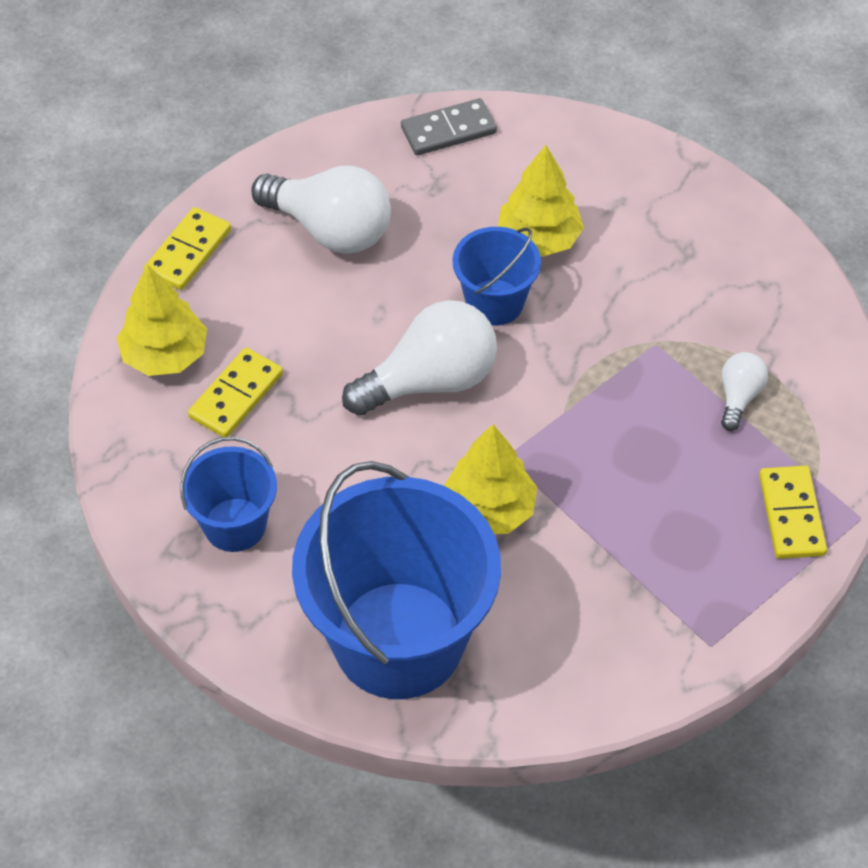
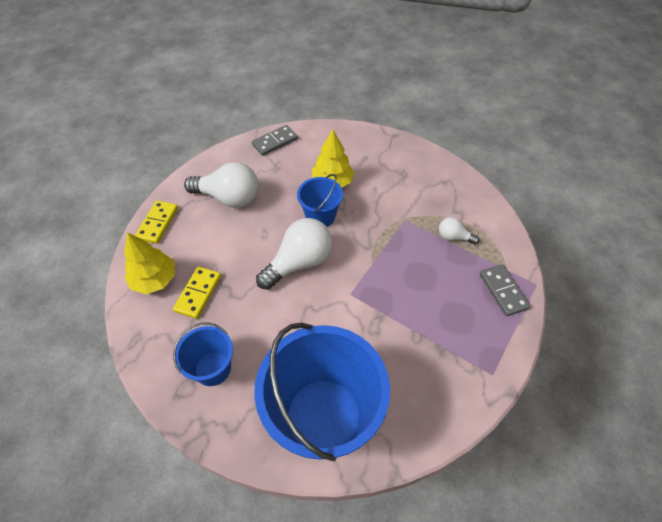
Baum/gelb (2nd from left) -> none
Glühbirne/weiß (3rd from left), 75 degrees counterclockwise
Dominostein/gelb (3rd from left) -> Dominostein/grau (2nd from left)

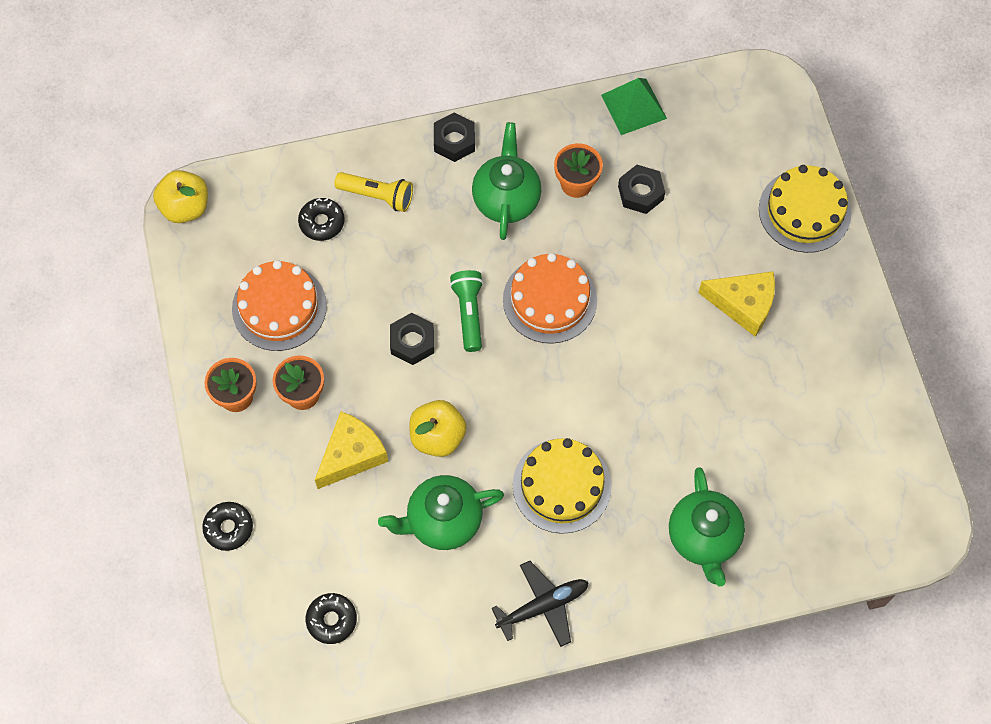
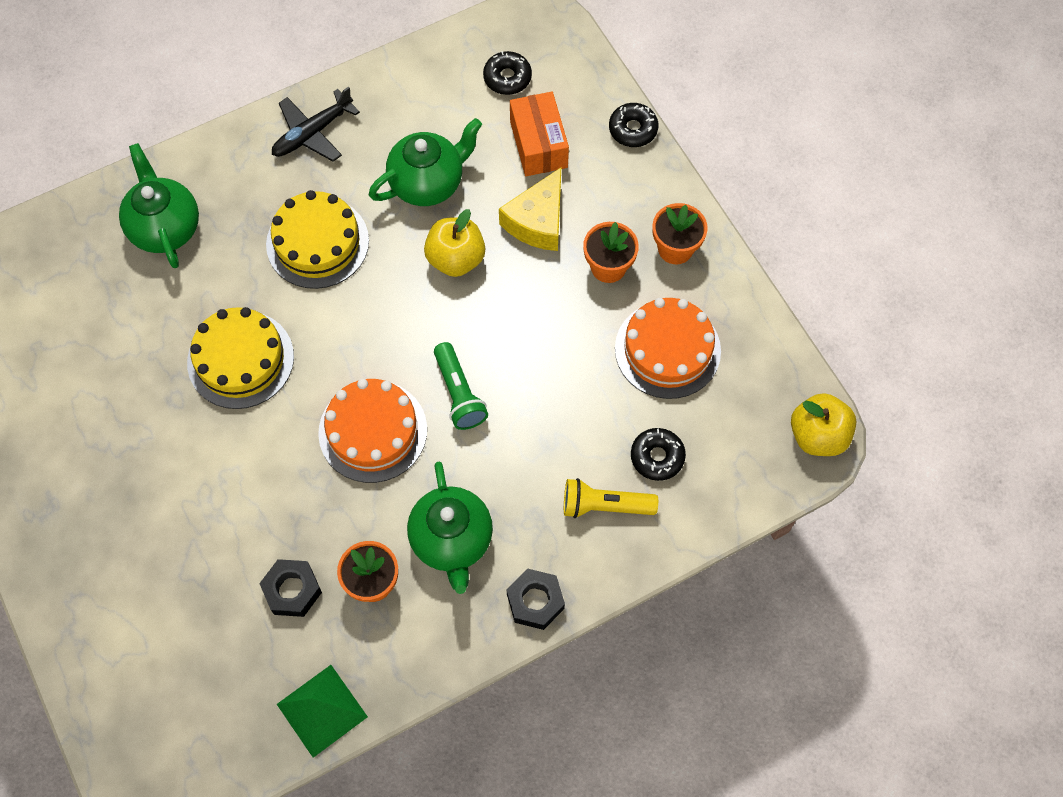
Sechskantmutter/schwarz (1st from left) -> none
Käse/gelb (2nd from left) -> none
Kuchen/gelb (2nd from left in the first image) -> Kuchen/gelb (1st from left), move
none -> Schachtel/orange

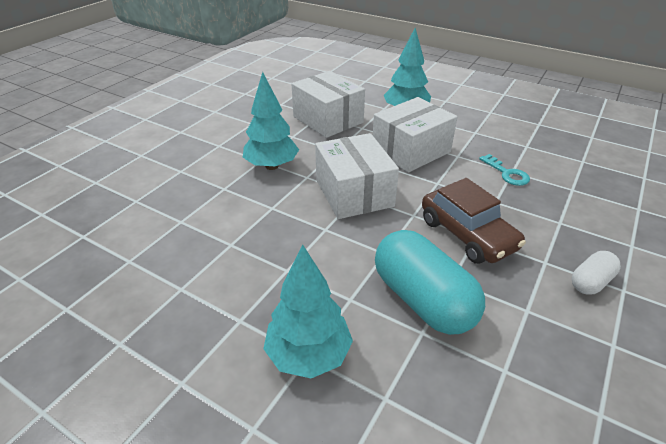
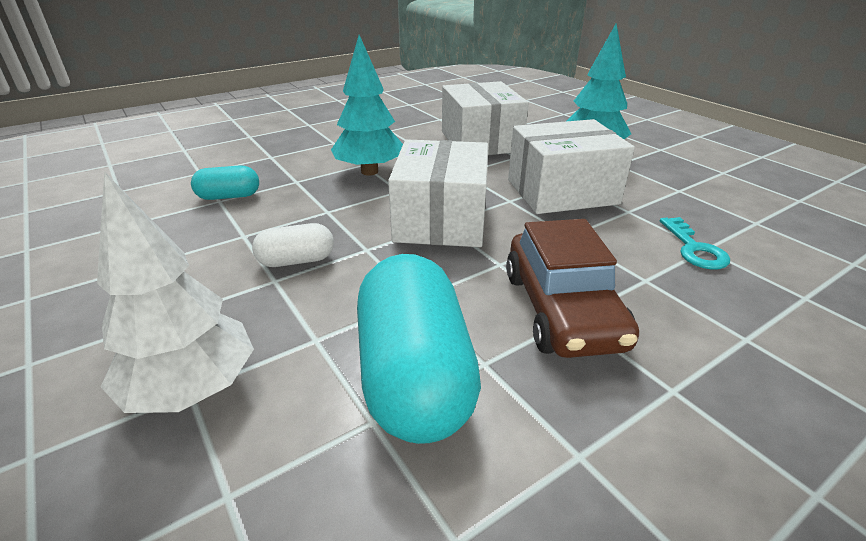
Baum/türkis (2nd from left) -> Baum/weiß
Kapsel/weiß, move
none -> Kapsel/türkis (1st from left)

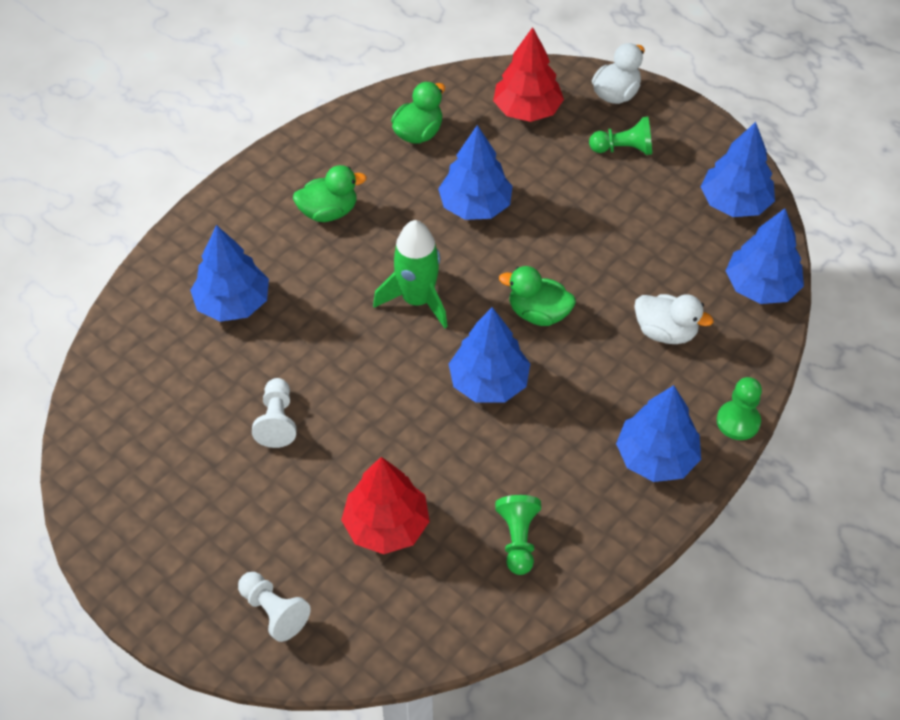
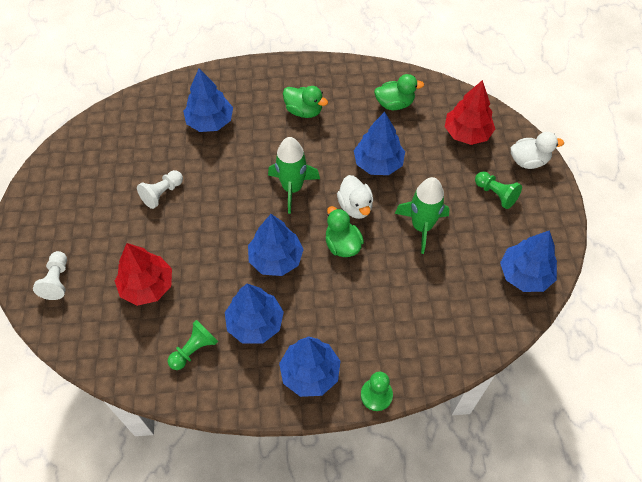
Ente/weiß (2nd from left in the first image) -> Ente/weiß (1st from left), move
Baum/blau (6th from left in the first image) -> Baum/blau (2nd from left), move
none -> Rakete/grün (2nd from left)

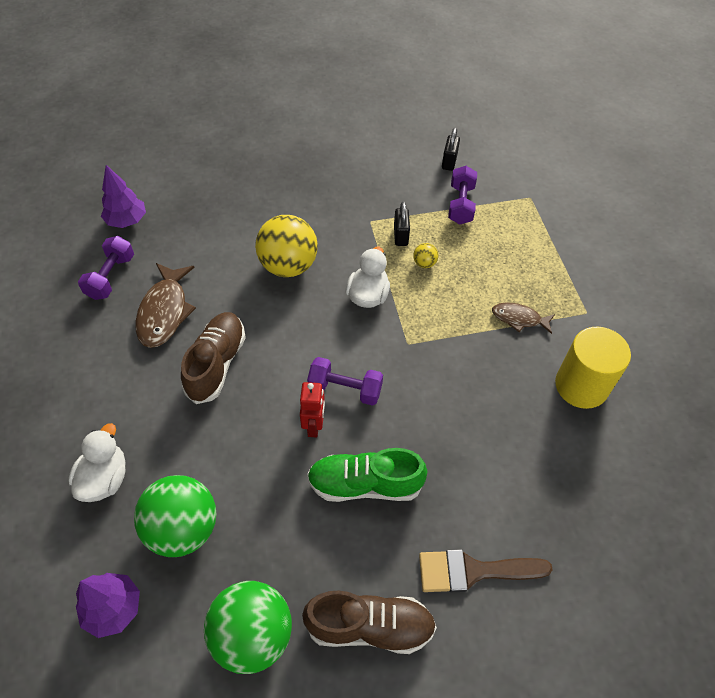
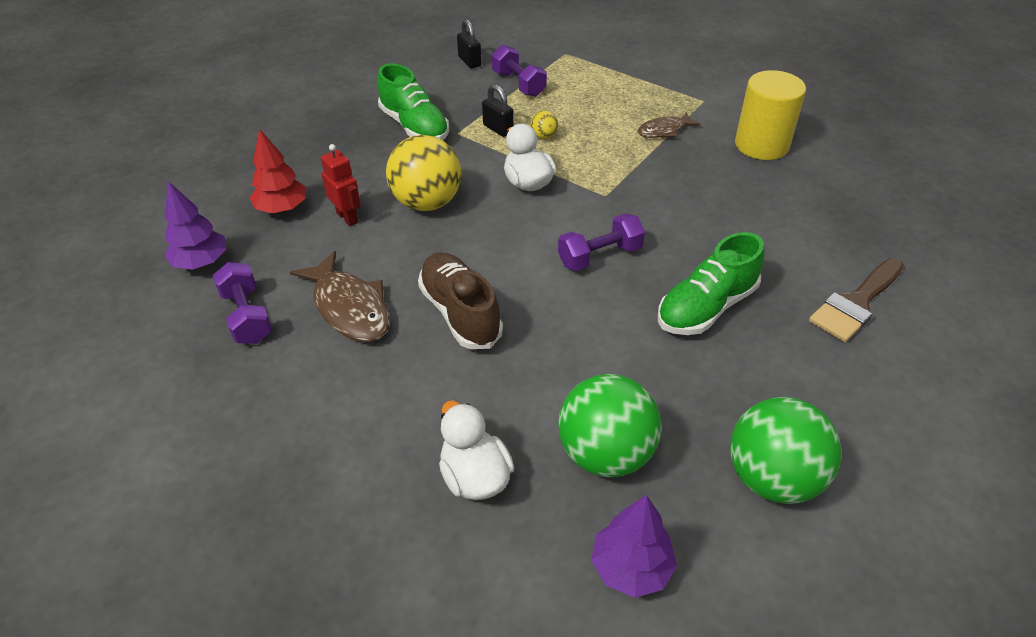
Roboter/rot, move
Schuh/braun (2nd from left) -> none
none -> Baum/rot
none -> Schuh/grün (1st from left)

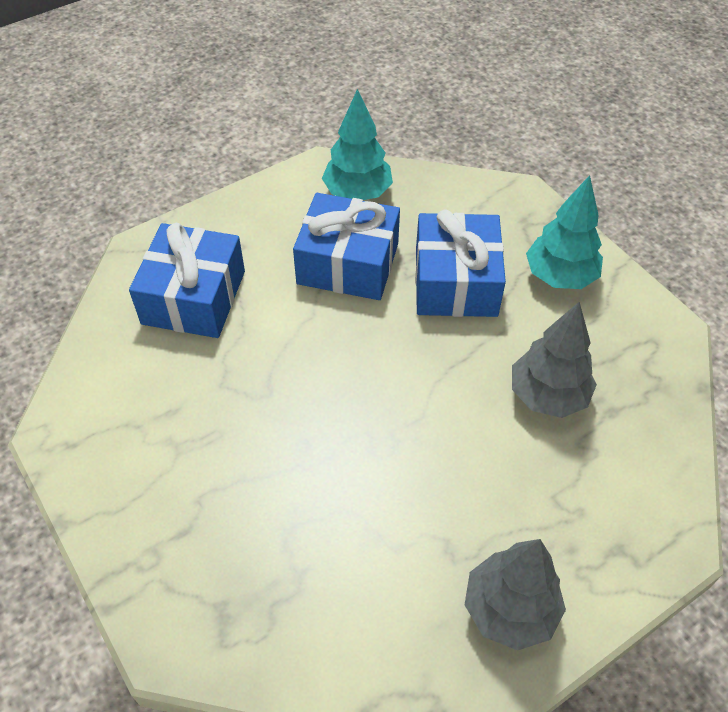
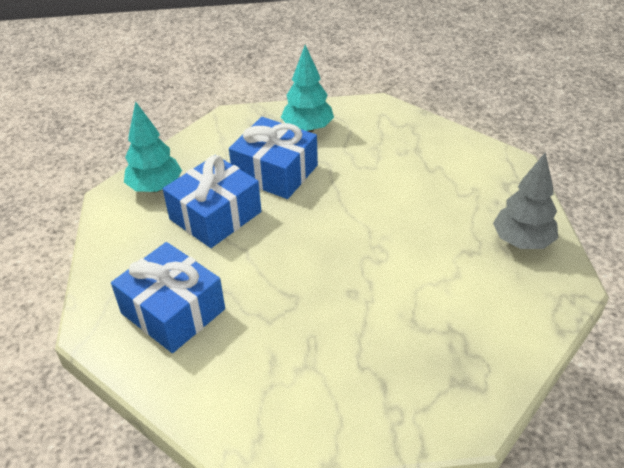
Baum/grau (2nd from left) -> none

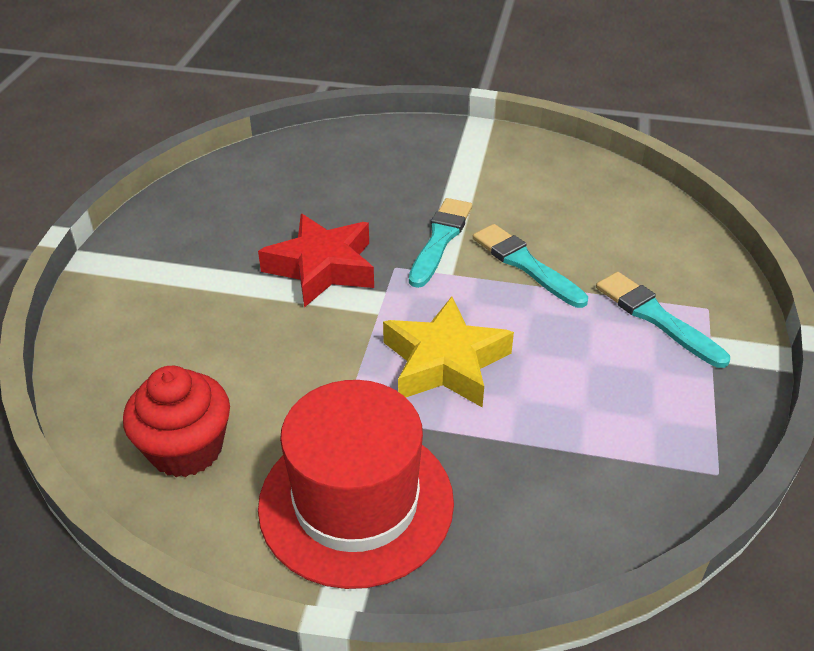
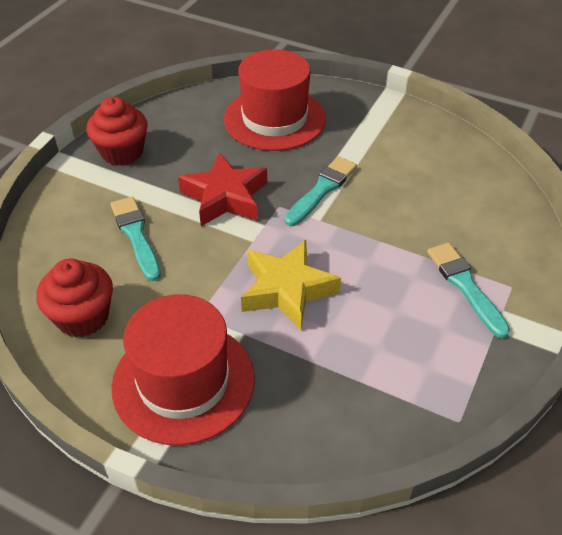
Pinsel/türkis (2nd from left in the first image) -> Pinsel/türkis (1st from left), move
none -> Muffin/rot (2nd from left)
none -> Hut/rot (2nd from left)

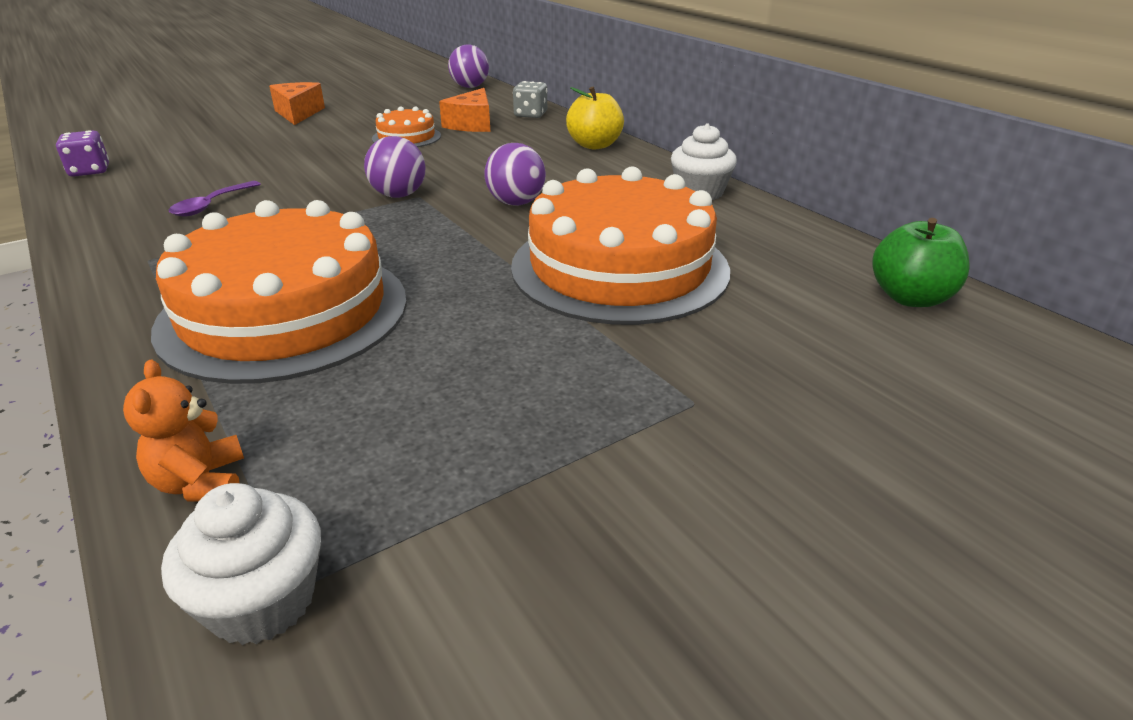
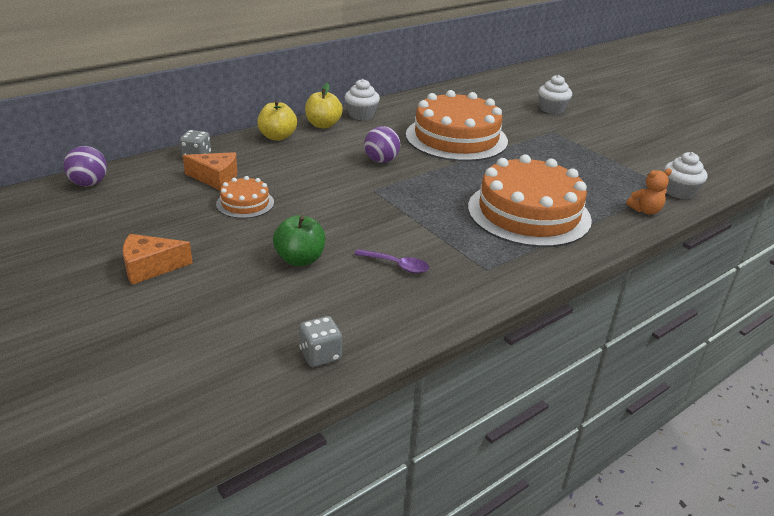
Spielwürfel/lila -> Spielwürfel/grau (2nd from left)
Ball/lila (1st from left) -> none
Apfel/grün, move
none -> Apfel/gelb (2nd from left)
none -> Muffin/weiß (2nd from left)

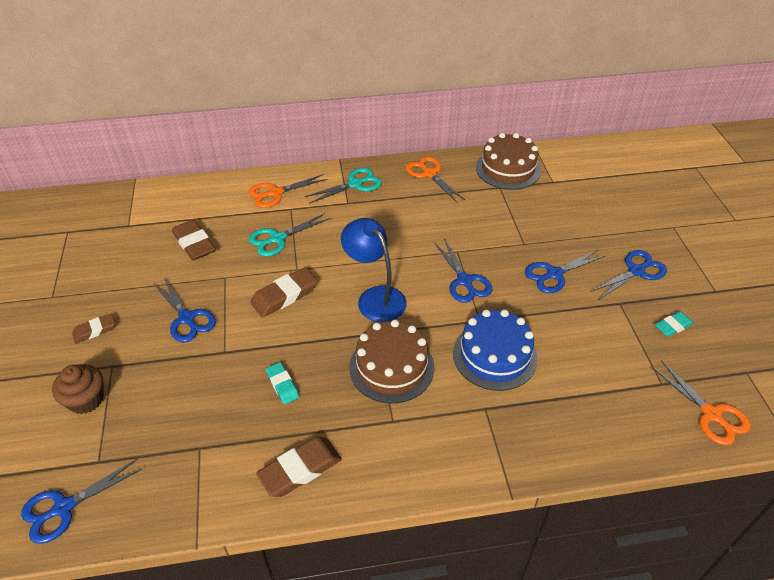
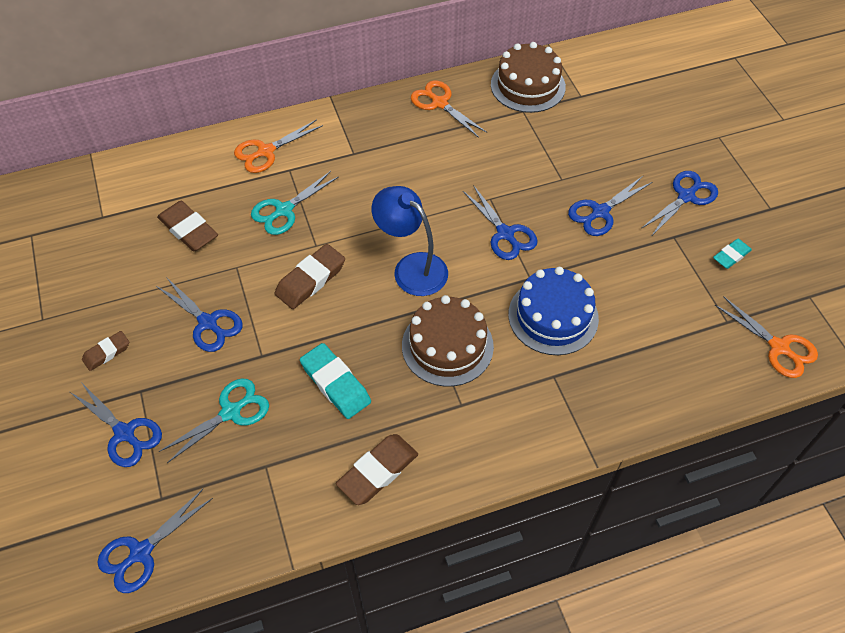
Muffin/braun -> Schere/blau (1st from left)
Radiergummi/türkis (1st from left), x1.66
Schere/türkis (2nd from left in the first image) -> Schere/türkis (1st from left), move

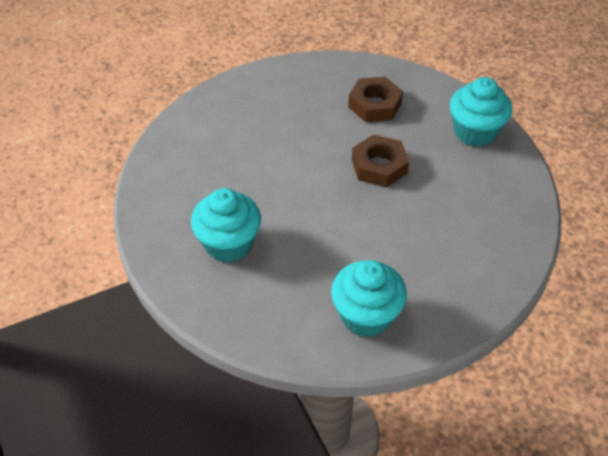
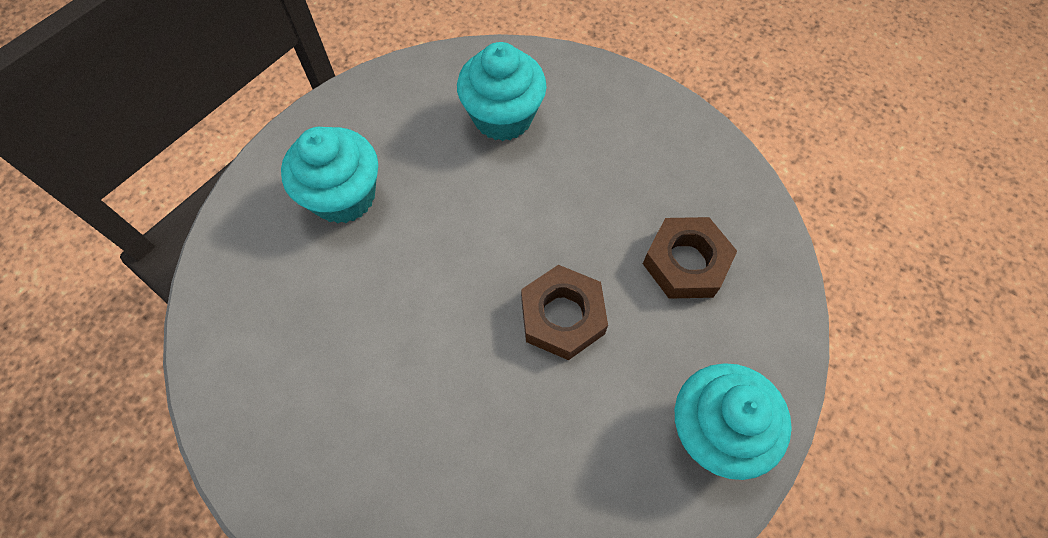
Muffin/türkis (2nd from left), move

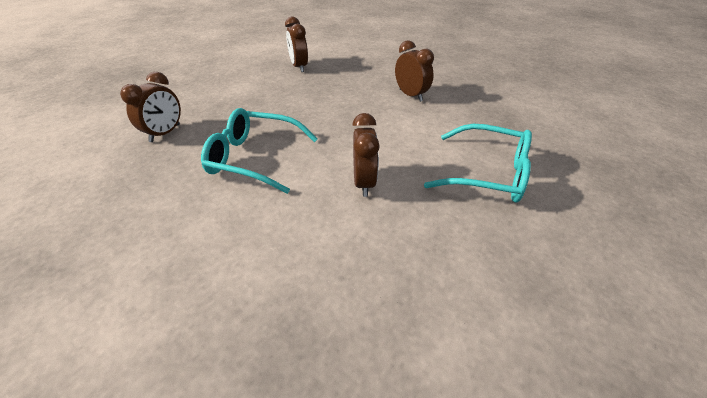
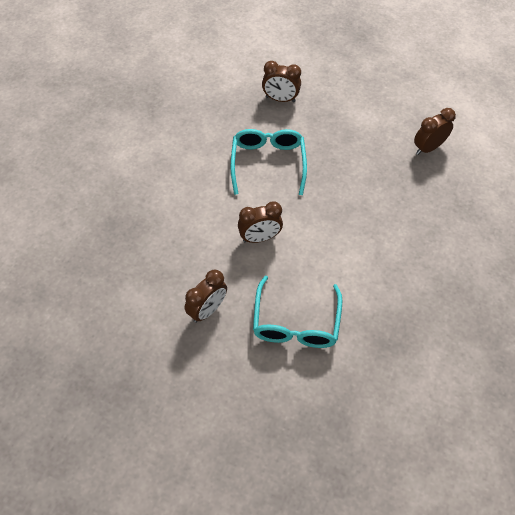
Wecker/braun (4th from left in the first image) -> Wecker/braun (1st from left), move

